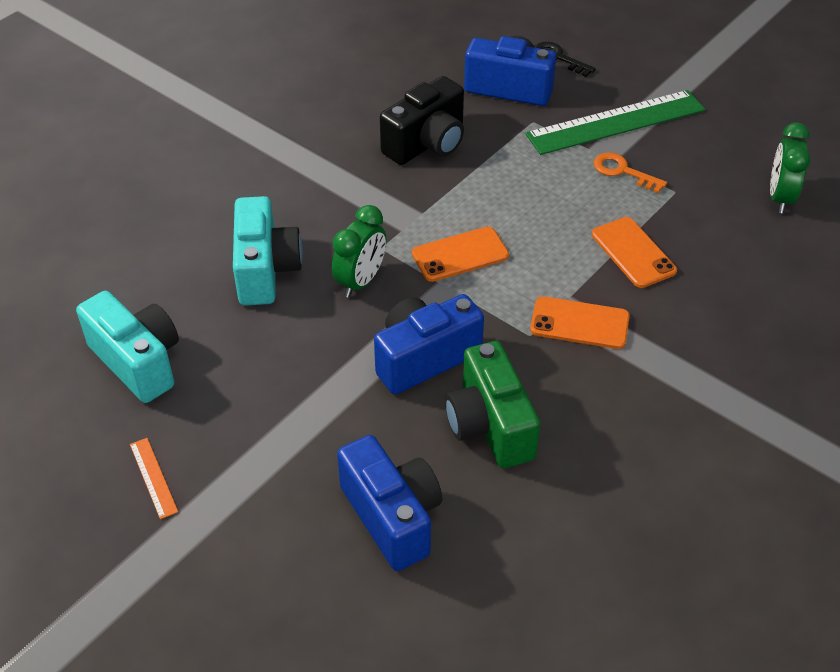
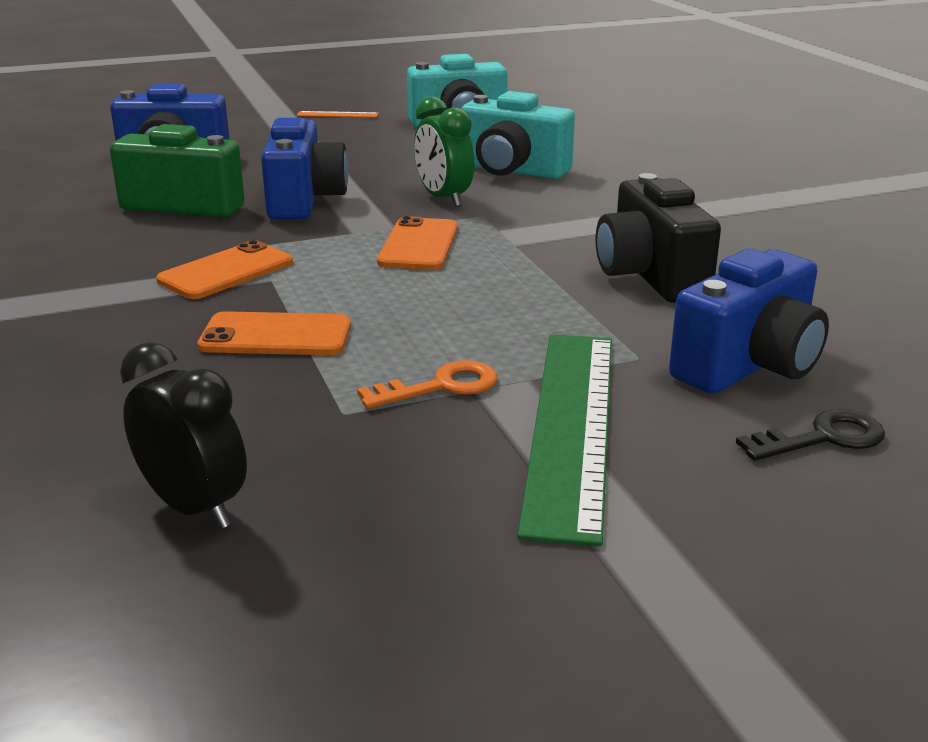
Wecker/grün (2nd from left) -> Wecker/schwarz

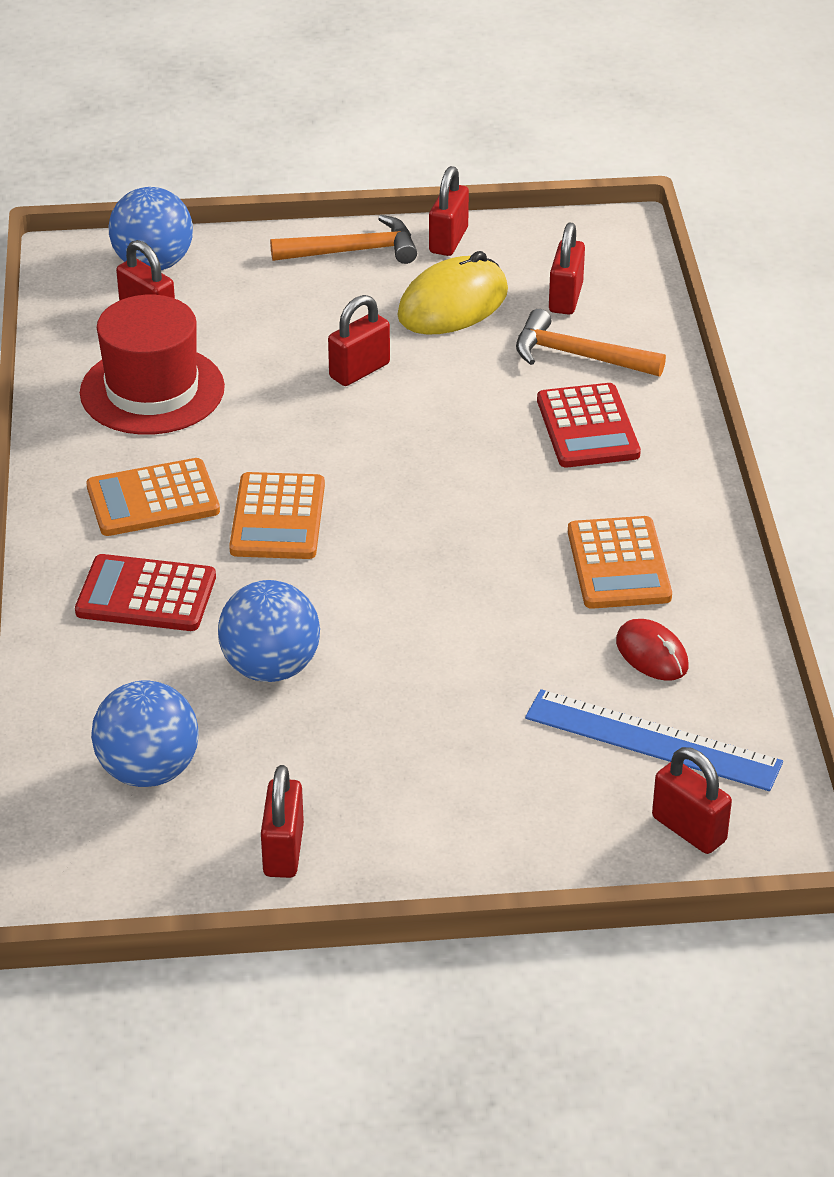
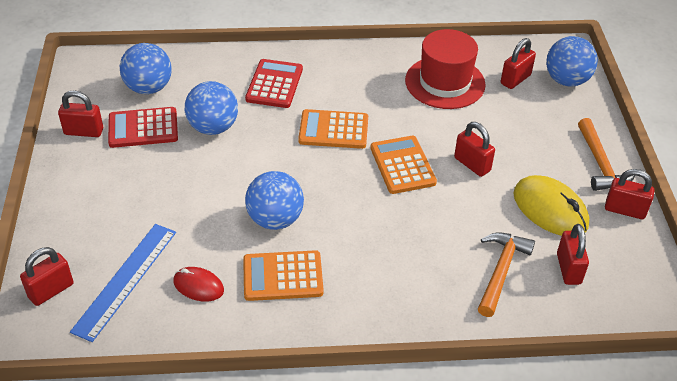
Taschenrechner/orange (1st from left in the first image) -> Taschenrechner/orange (3rd from left), move
Taschenrechner/rot (2nd from left in the first image) -> Taschenrechner/rot (1st from left), move
Vorhängeschloss/rot (5th from left), 75 degrees clockwise
Computermaus/rot, 60 degrees clockwise
none -> Ball/blau (3rd from left)

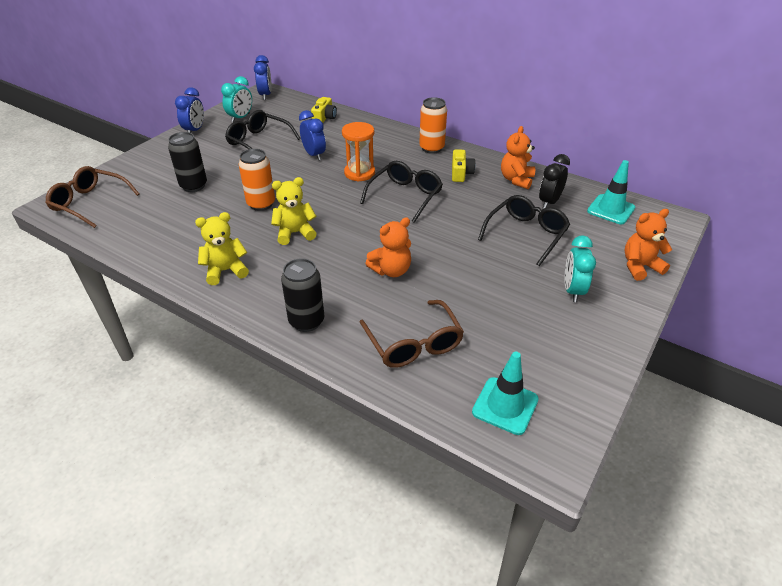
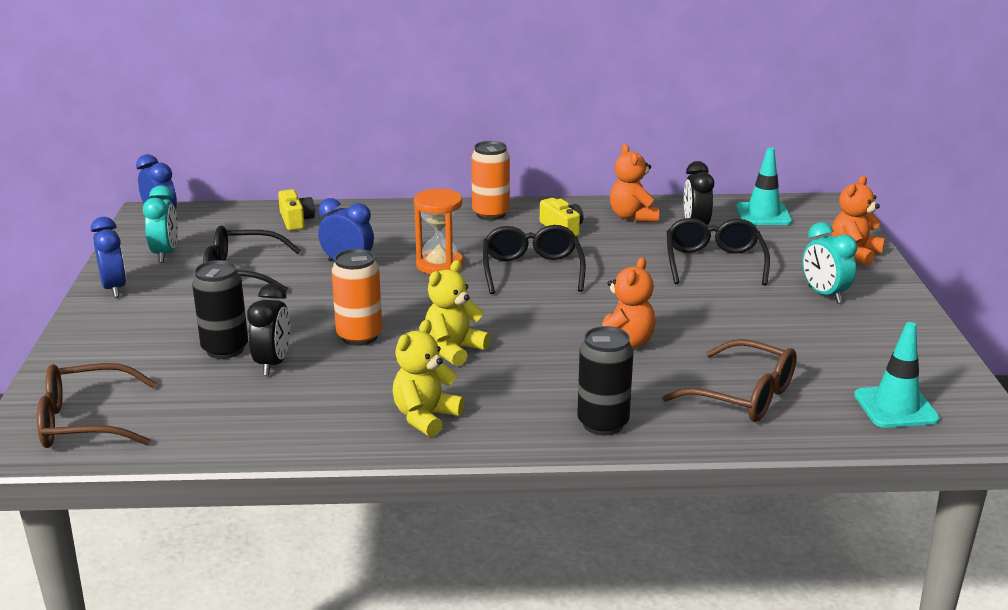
none -> Wecker/schwarz (1st from left)

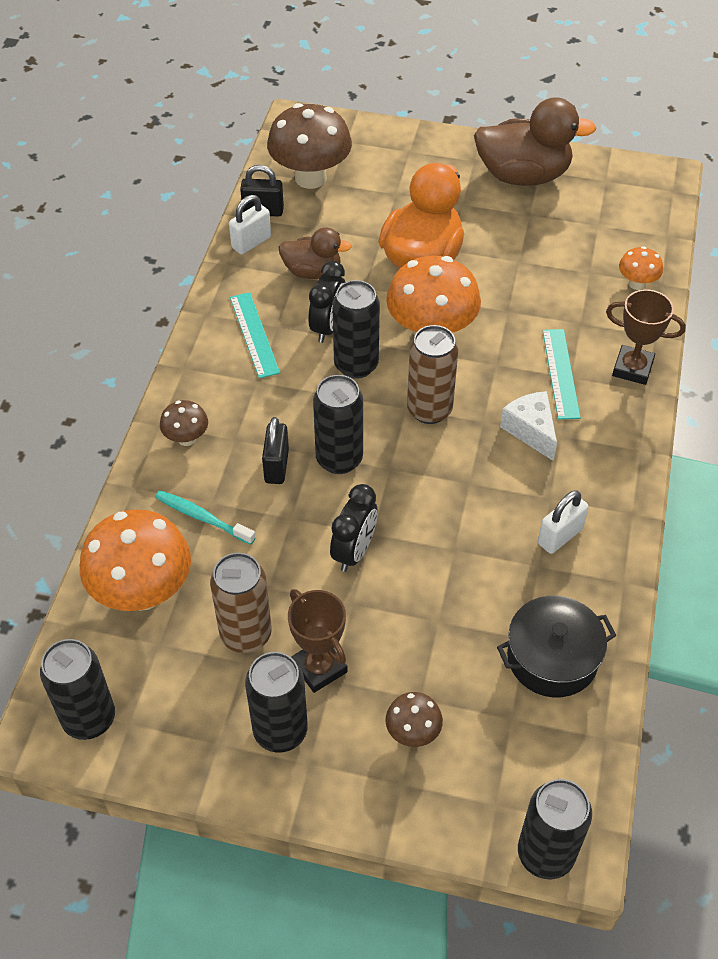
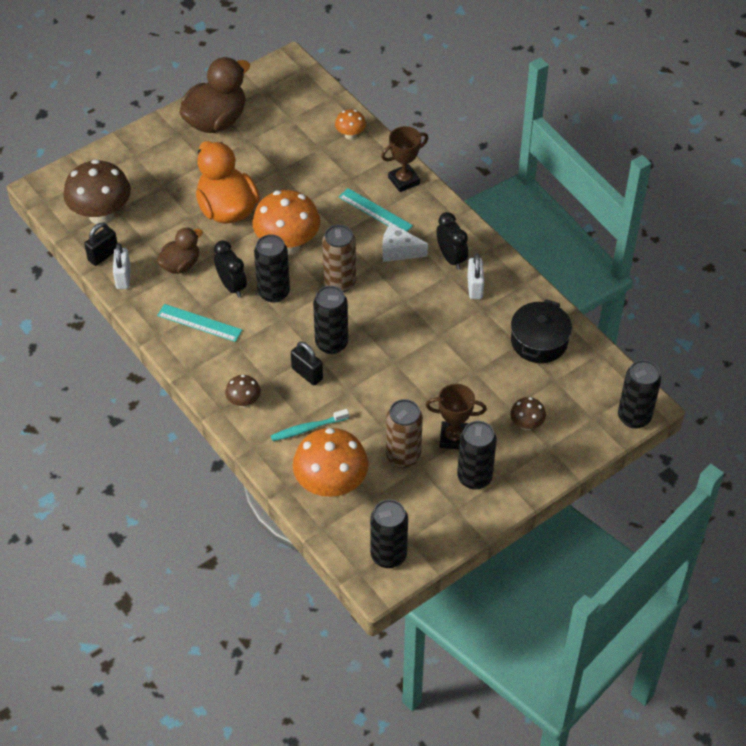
Wecker/schwarz (2nd from left), move

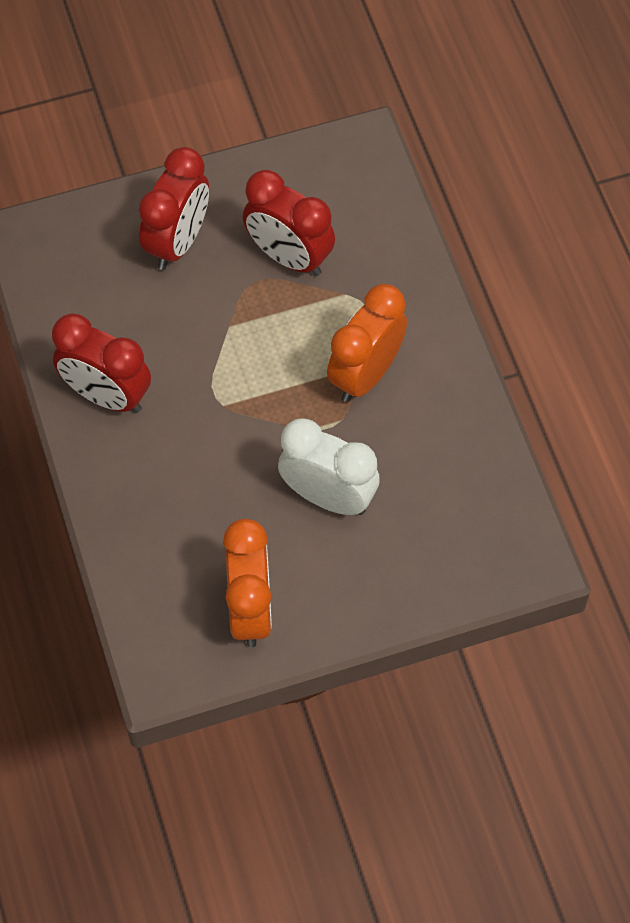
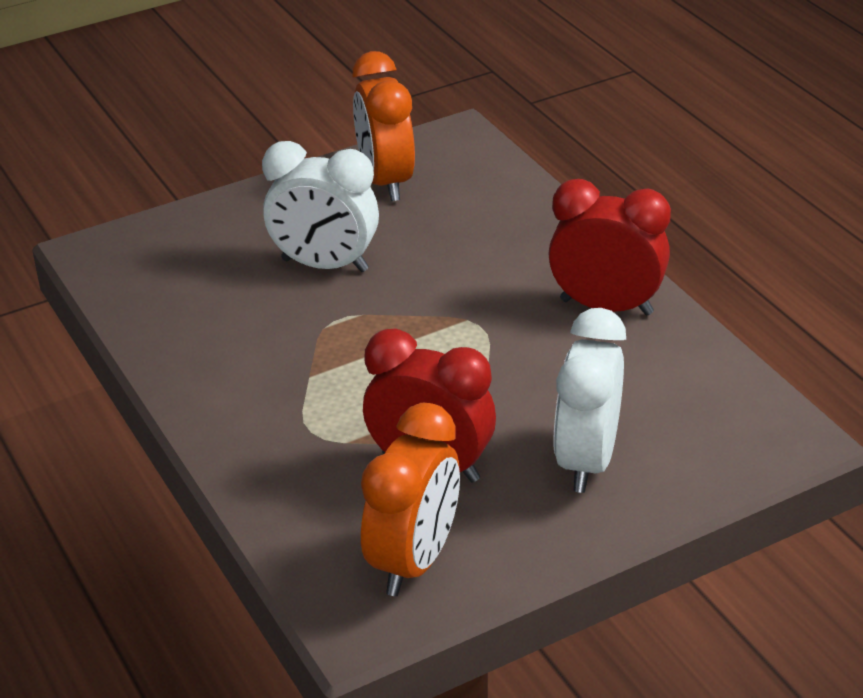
Wecker/rot (2nd from left) -> Wecker/weiß (2nd from left)
Wecker/orange (2nd from left), move

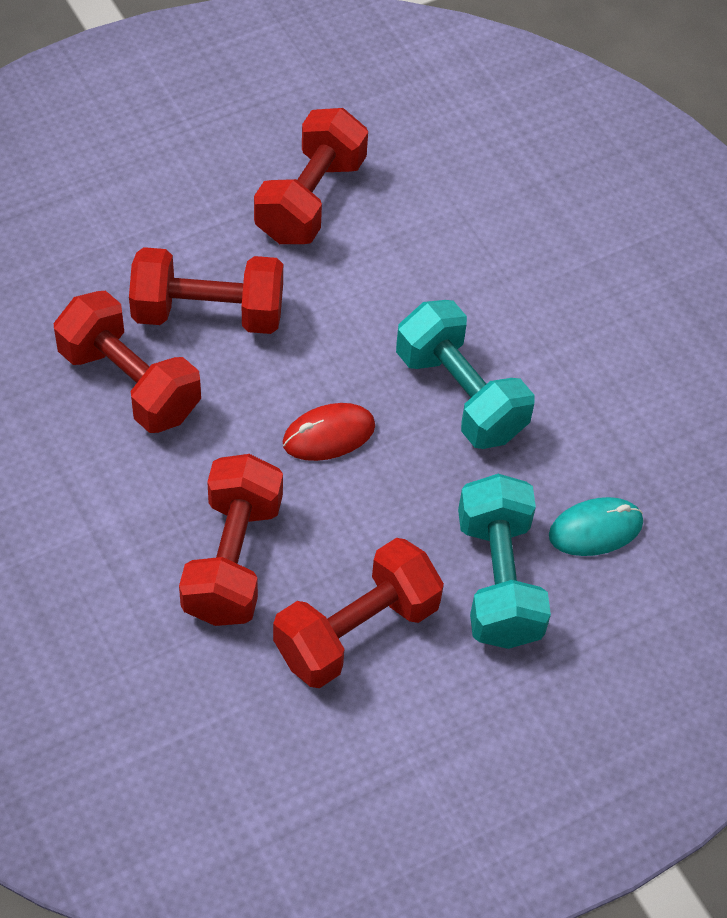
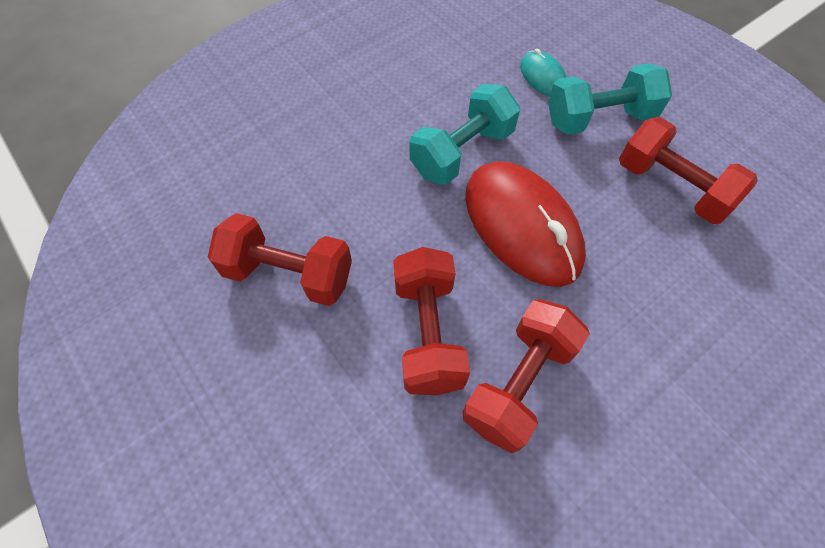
Hantel/rot (3rd from left) -> none
Computermaus/rot, x2.07

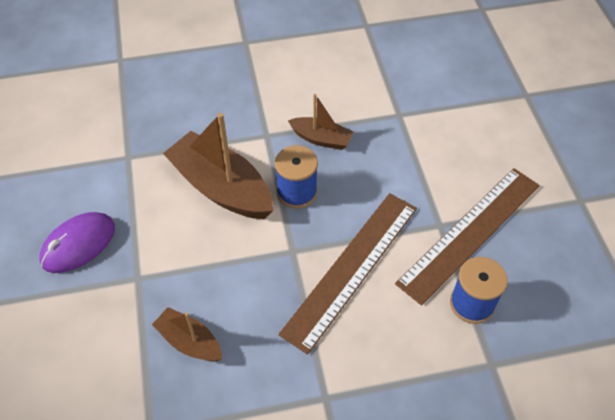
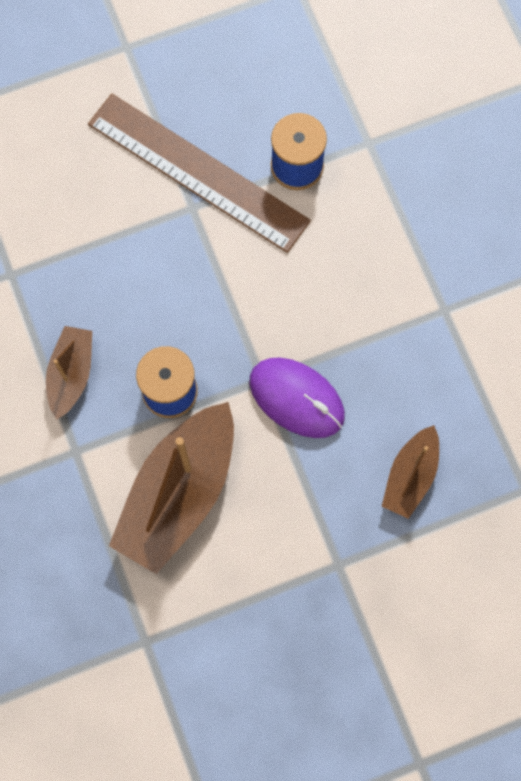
Computermaus/lila, move
Lineal/braun (1st from left) -> none

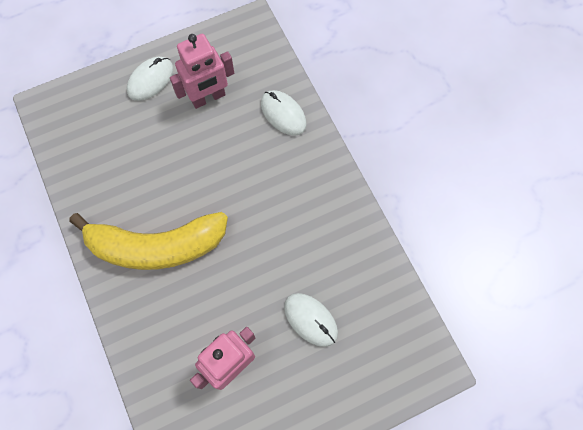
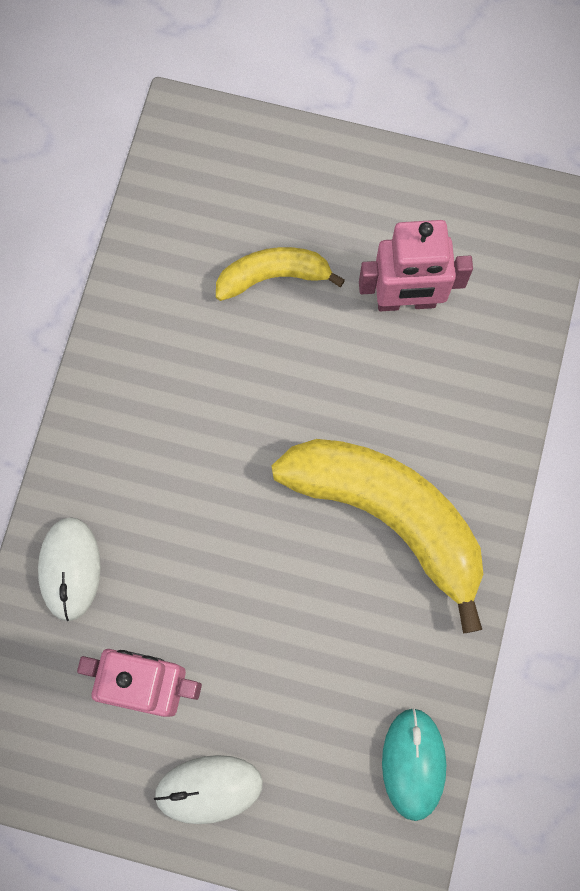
Computermaus/weiß (3rd from left) -> Banane/gelb (1st from left)
none -> Computermaus/türkis

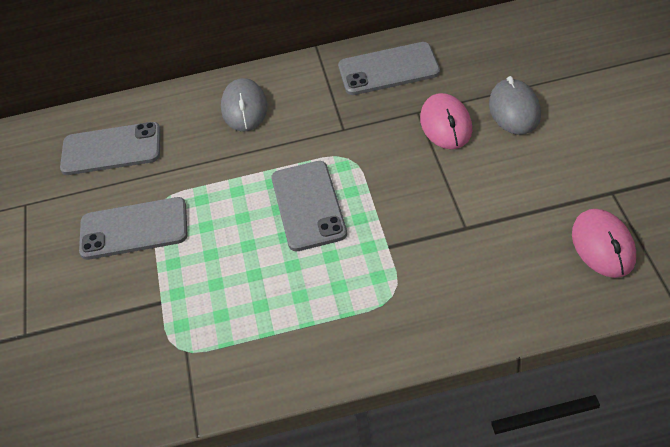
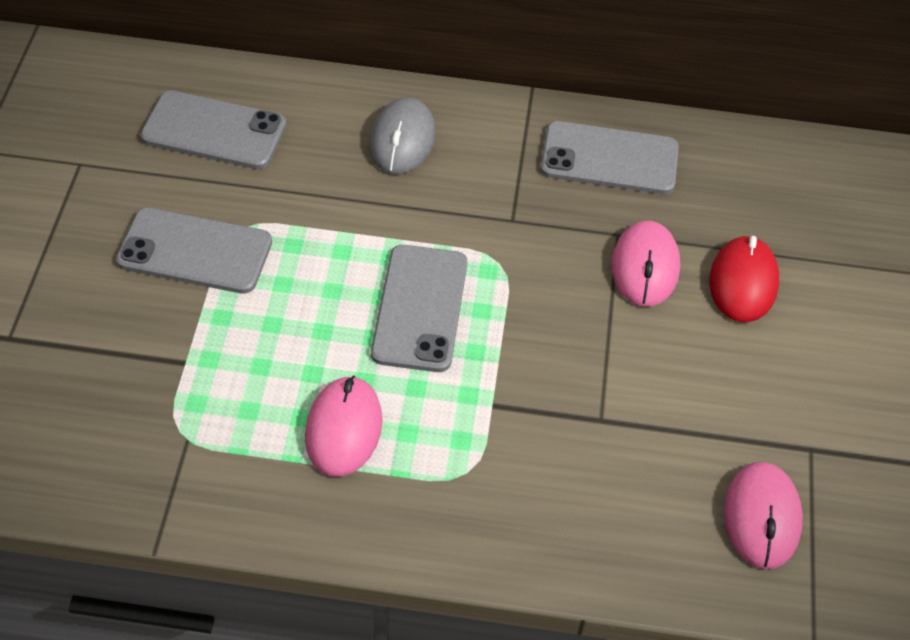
Computermaus/grau (2nd from left) -> Computermaus/rot
none -> Computermaus/rosa (1st from left)

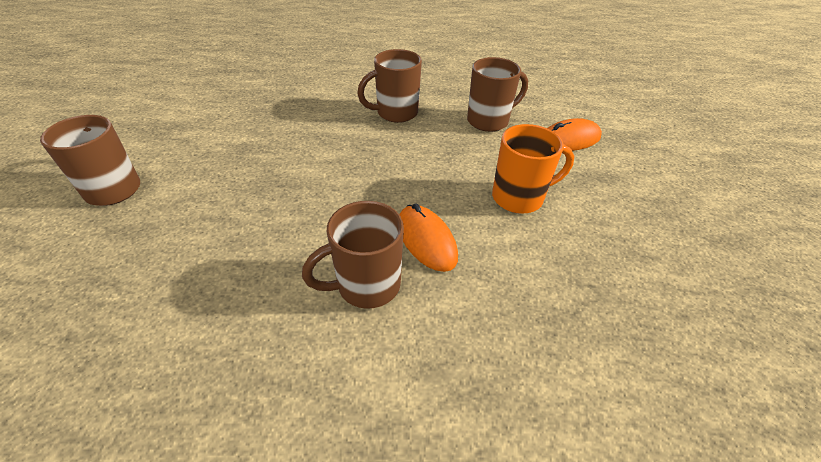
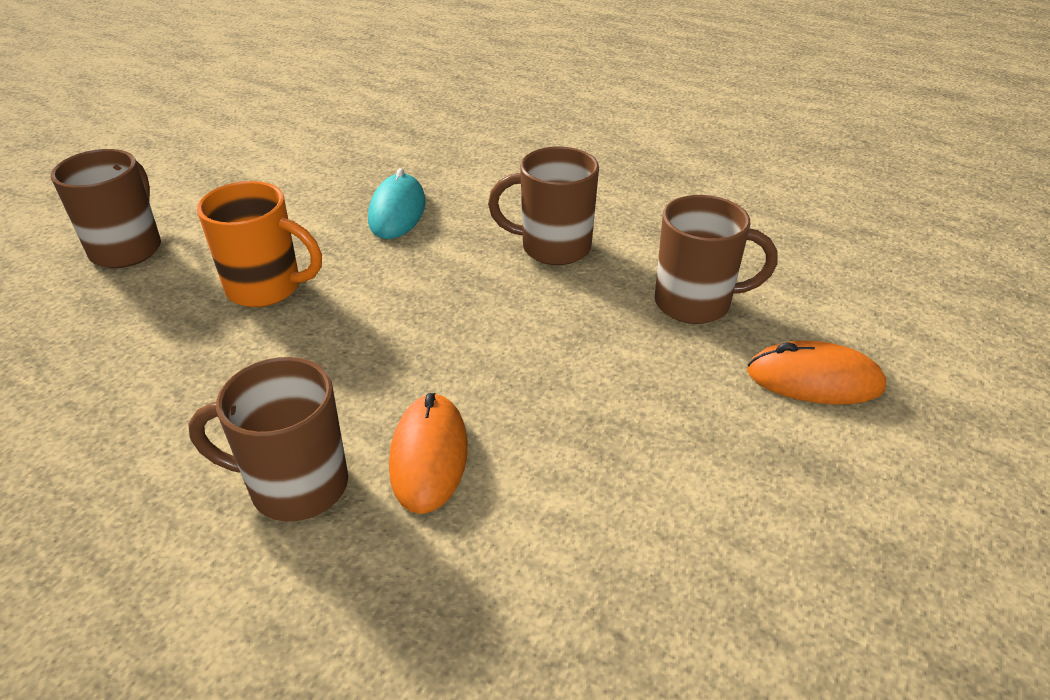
Tasse/orange, move
none -> Computermaus/türkis

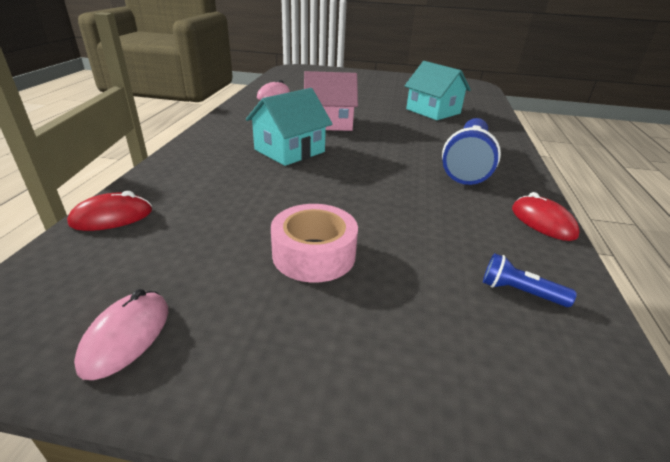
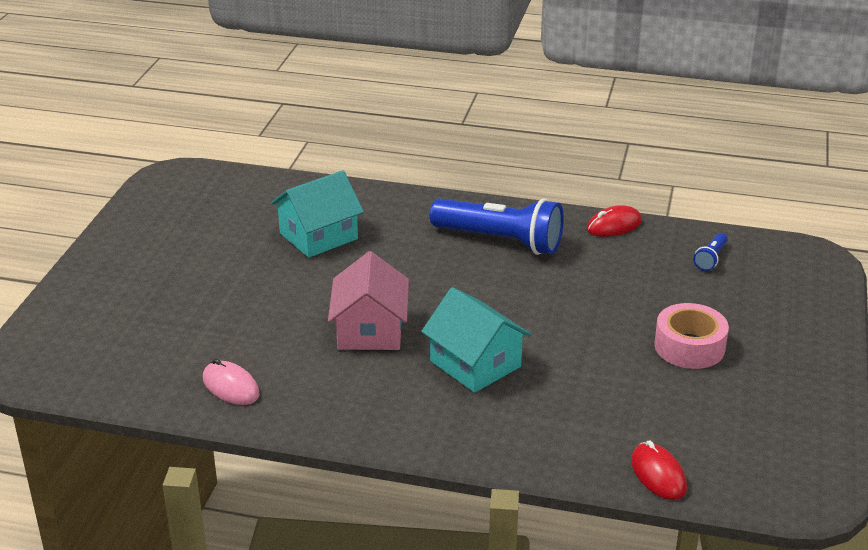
Computermaus/rosa (1st from left) -> none

